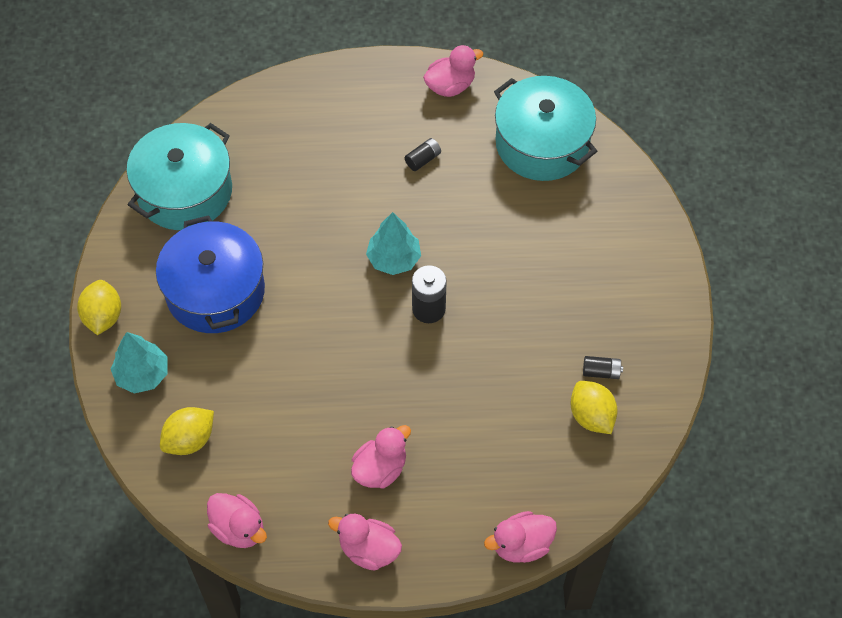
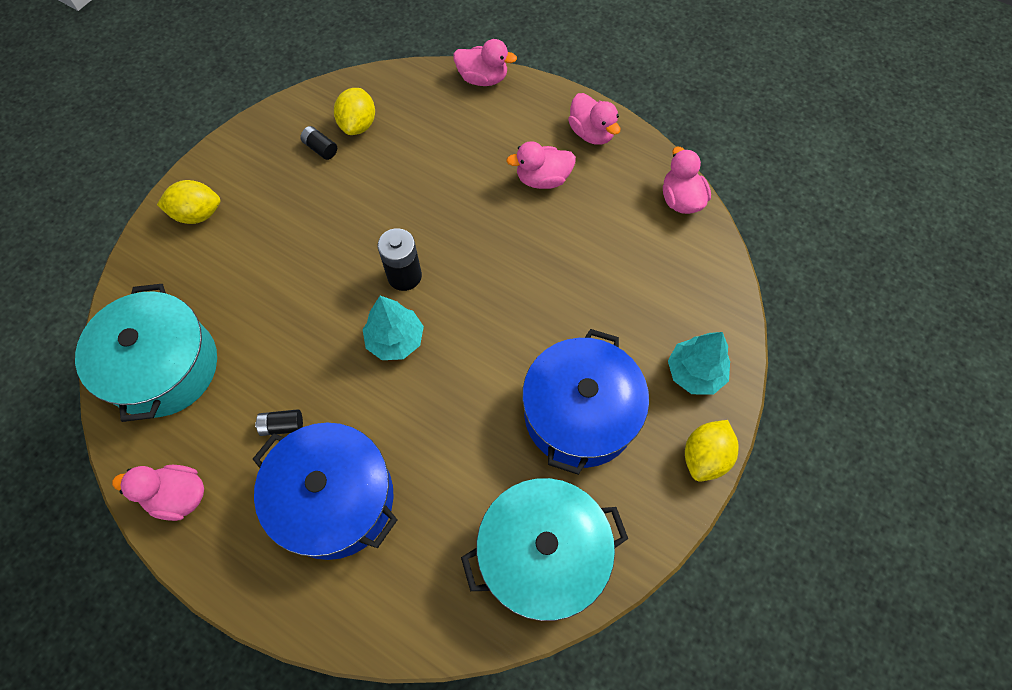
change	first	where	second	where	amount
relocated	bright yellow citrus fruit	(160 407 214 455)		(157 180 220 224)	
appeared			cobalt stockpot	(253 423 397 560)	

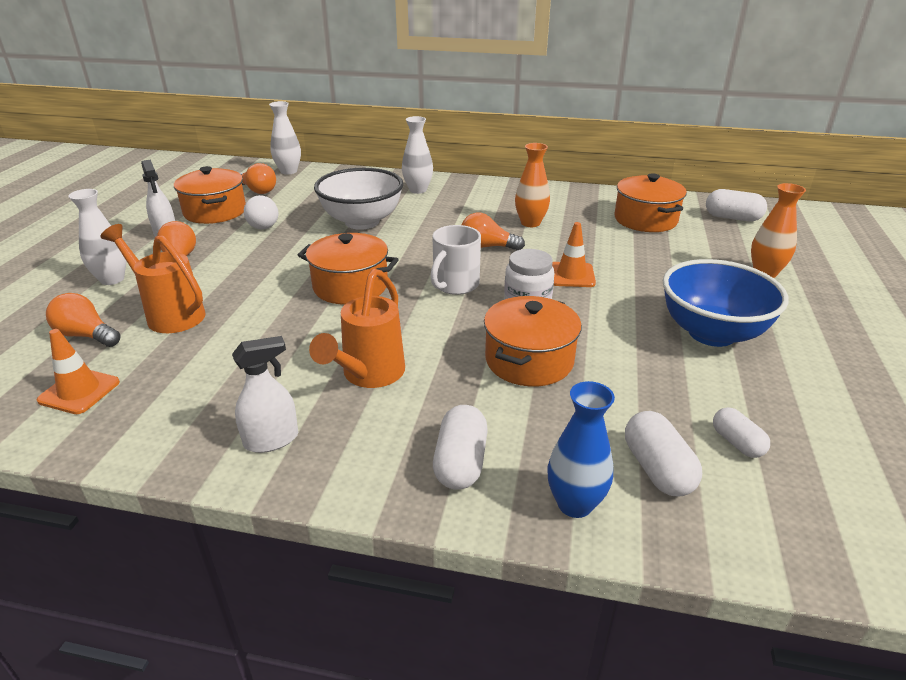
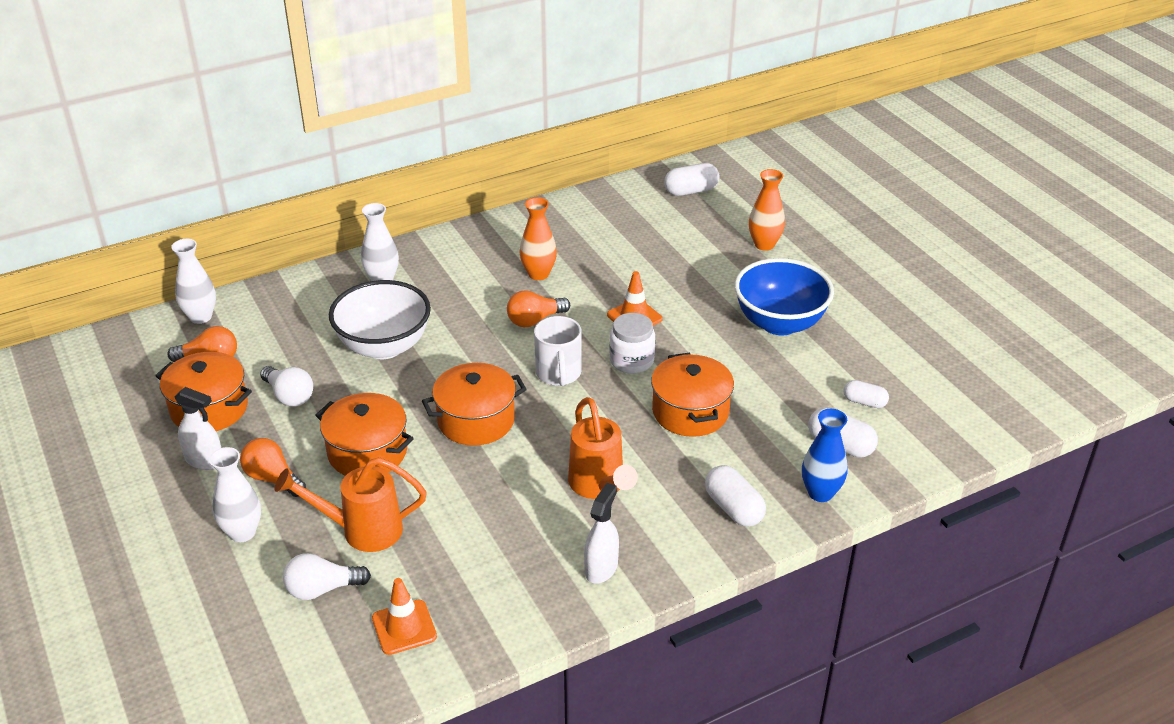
change	first	where	second	where	amount
colour	orange light bulb	(46 293 121 347)	snow-white light bulb	(283 553 371 600)	
relocated	orange stockpot	(614 173 687 232)		(315 393 414 476)	

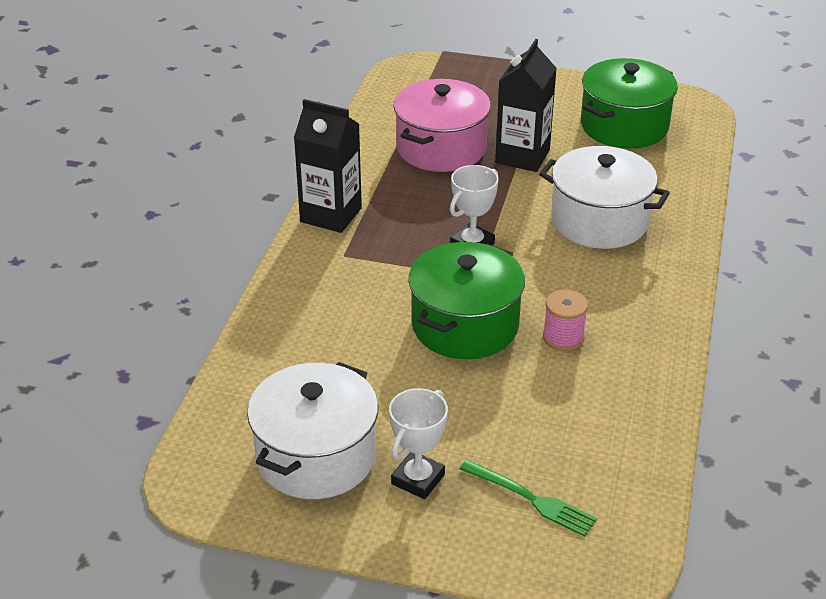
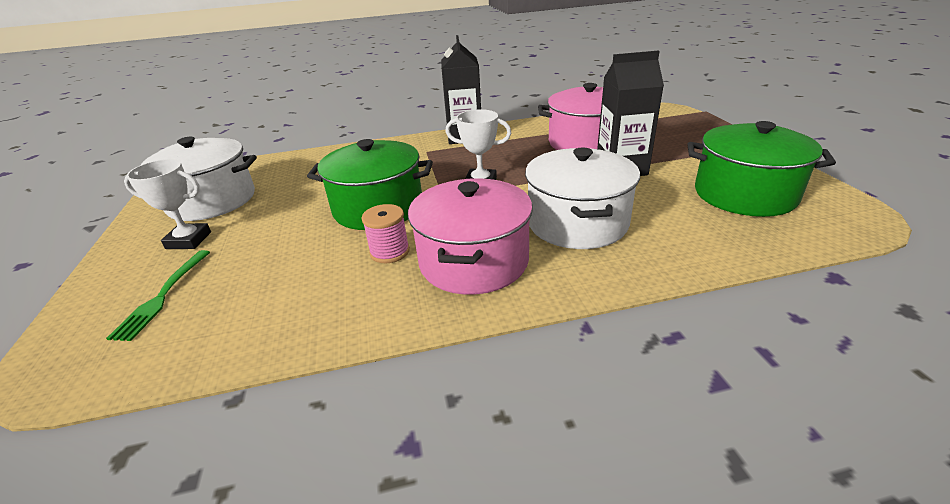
change	first	where	second	where	amount
appeared			rosy stockpot	(408 178 533 295)	

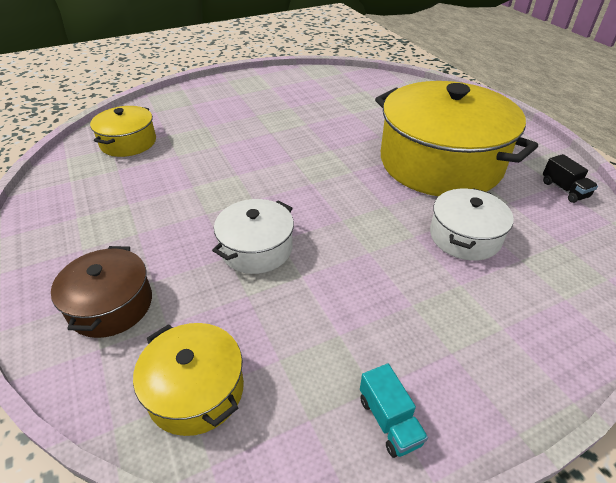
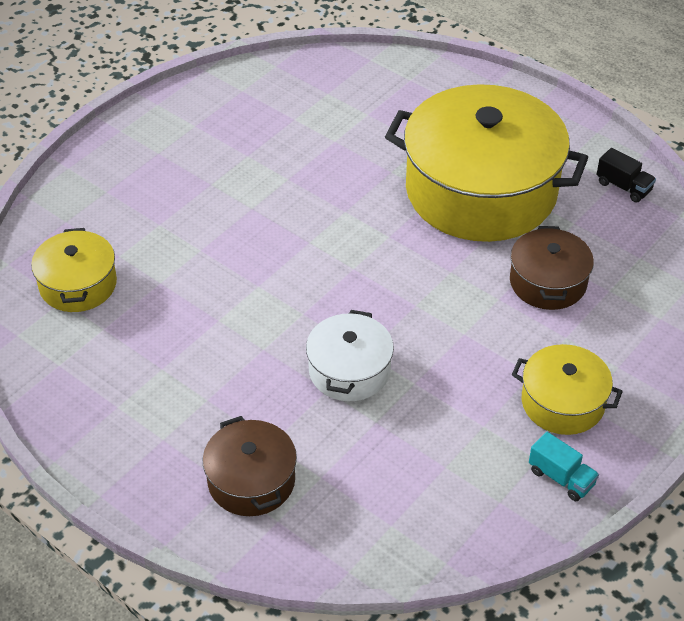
change	first	where	second	where	amount
relocated	bright yellow stockpot	(133 323 244 436)		(512 344 623 435)	
colour	snow-white stockpot	(430 188 514 261)	dark brown stockpot	(510 226 594 310)	

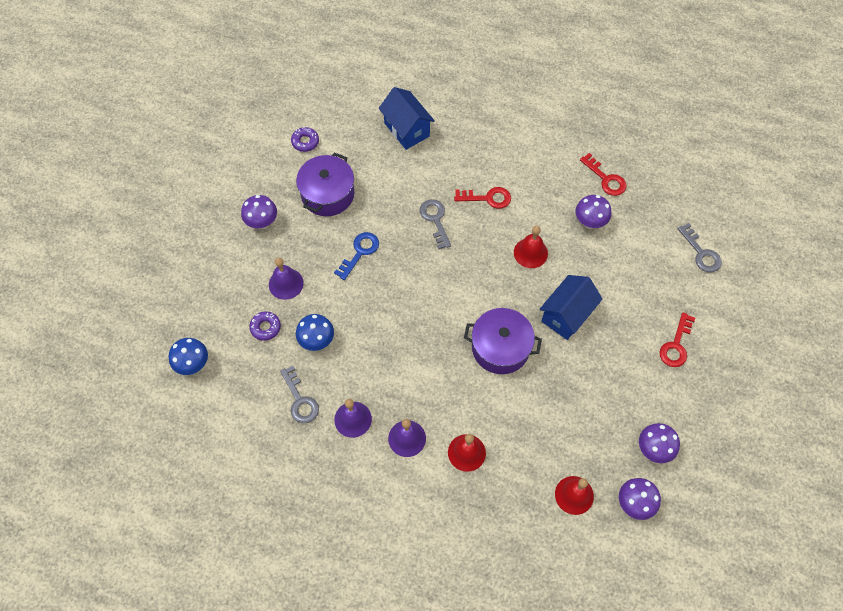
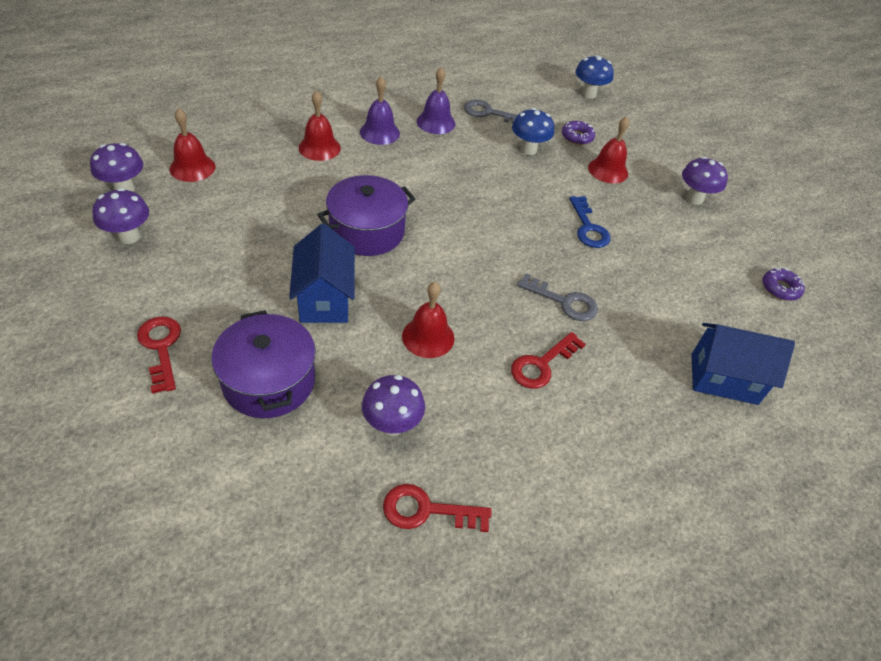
change	first	where	second	where	amount
colour	purple school bell	(269 258 304 300)	red school bell	(588 116 629 183)	
relocated	purple stockpot	(296 153 354 216)		(211 310 316 418)	
missing	ash-grey latchkey	(678 223 722 272)			

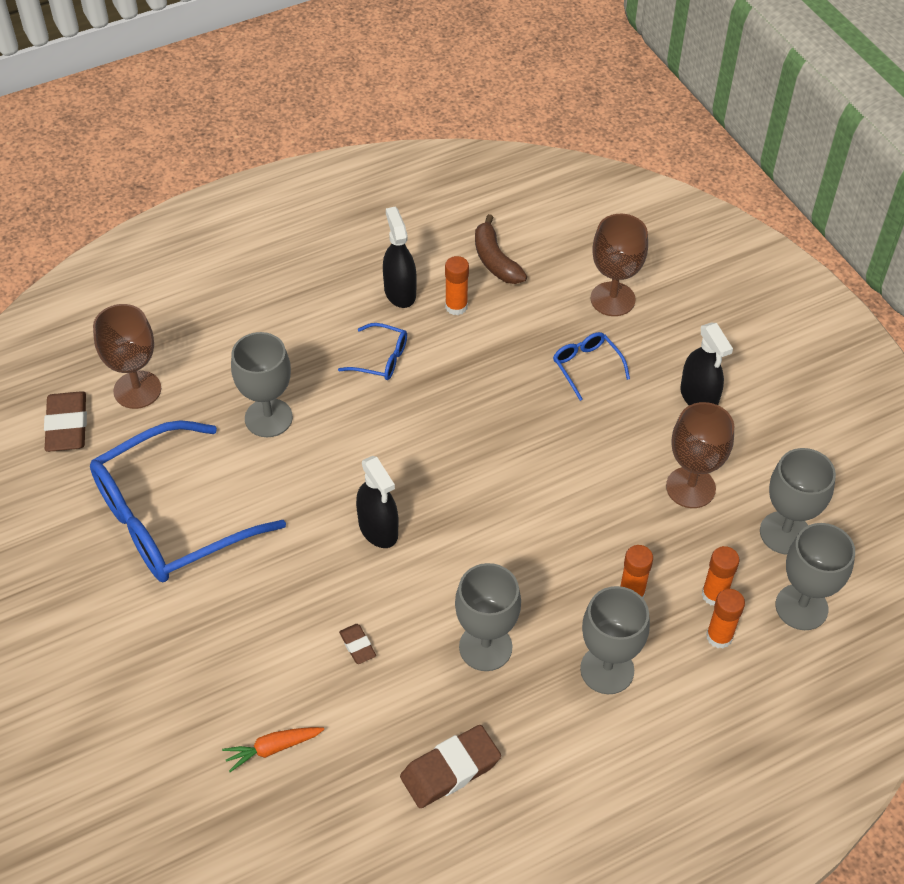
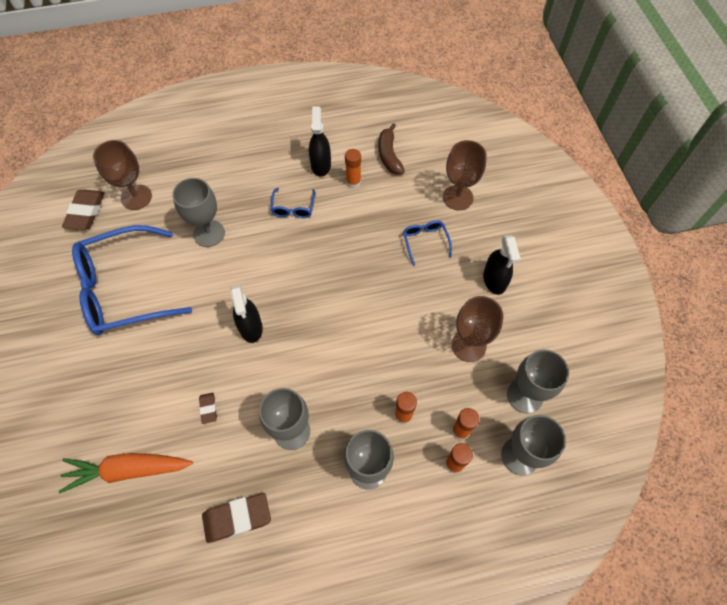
change	first	where	second	where	amount
size	orange root vegetable	(222 727 324 772)		(58 453 193 493)	x1.84
spun	cobalt eyeglasses	(338 323 407 380)		(271 188 315 218)	60 degrees clockwise

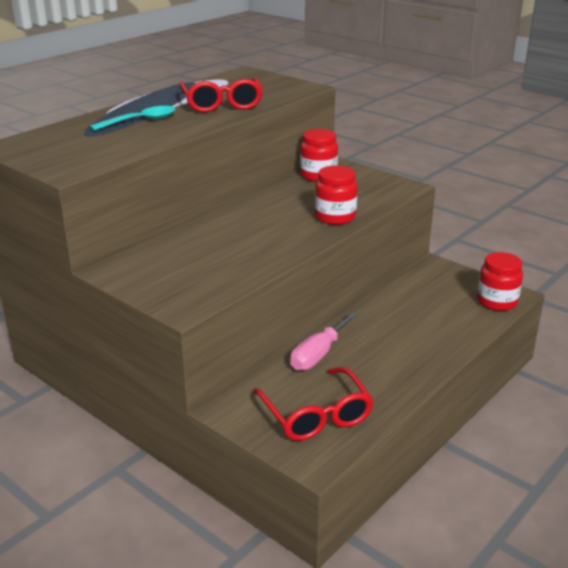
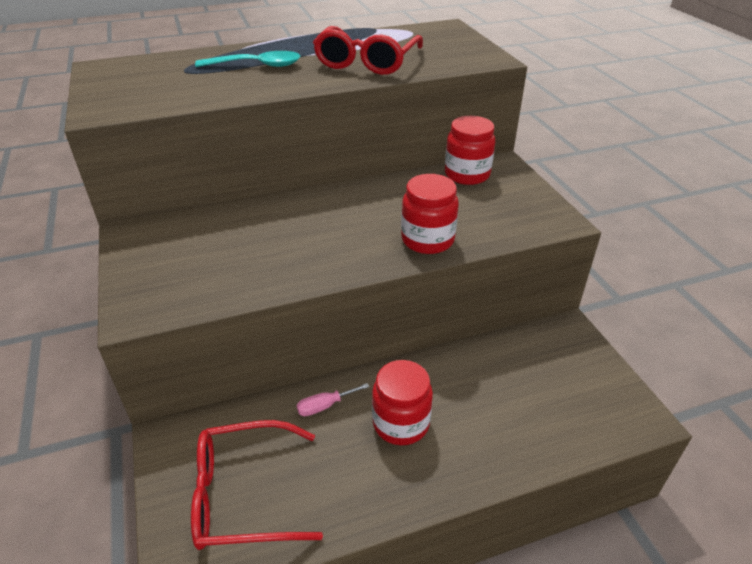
change	first	where	second	where	amount
spun	red eyeglasses	(253 367 374 441)		(191 420 323 550)	75 degrees clockwise
size	rosy flat screwdriver	(290 312 358 371)		(296 383 369 416)	x0.55
relocated	red jam jar	(477 252 523 311)		(372 360 433 445)	

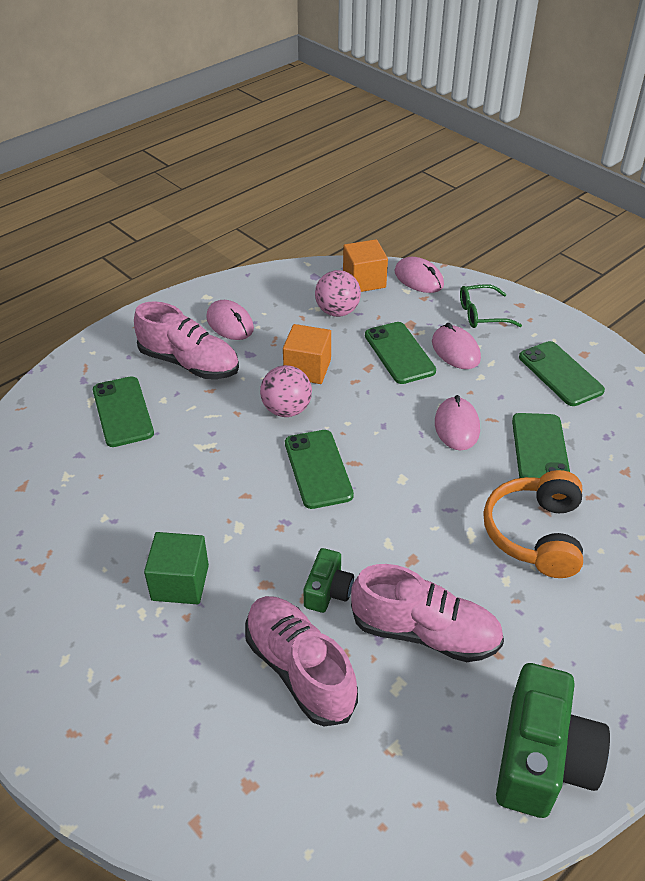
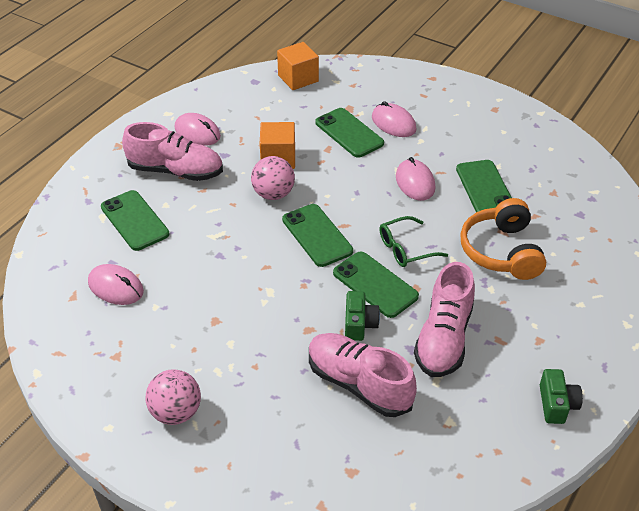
change	first	where	second	where	amount
missing	green cube	(144 532 209 605)			
relocated	rosy play ball	(315 270 361 317)		(146 369 201 425)	
spun	rosy lace-up shoe	(351 564 504 662)		(414 262 475 377)	105 degrees clockwise
relocated	rosy PC mouse	(394 257 444 293)		(88 264 144 305)	
relocated	green eyeglasses	(460 284 522 328)		(379 216 448 267)	
size	green compact camera	(496 663 610 818)		(540 369 583 424)	x0.52
relocated	green mobile phone	(519 341 605 406)		(333 252 419 318)	

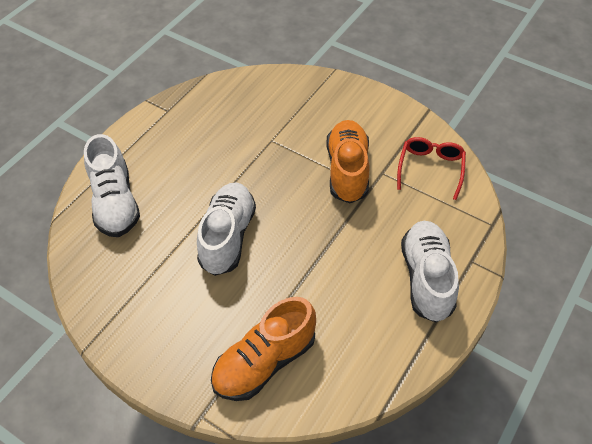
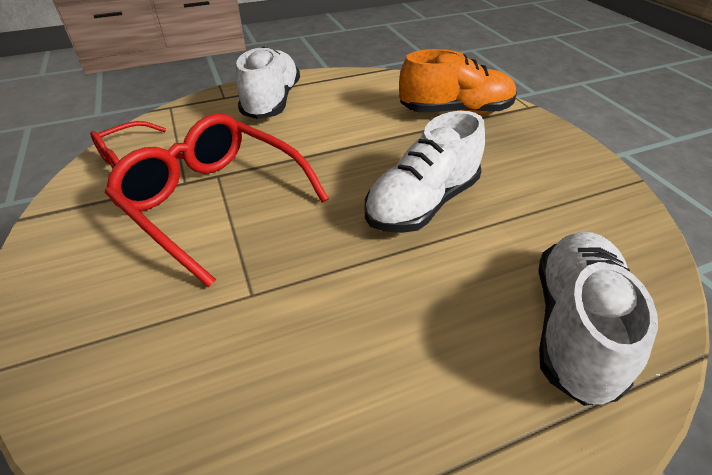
change	first	where	second	where	amount
exchanged	orange lace-up shoe	(326 120 370 203)	red eyeglasses	(105 114 329 288)	
spun	snow-white lace-up shoe	(401 221 459 323)		(236 46 300 119)	150 degrees clockwise

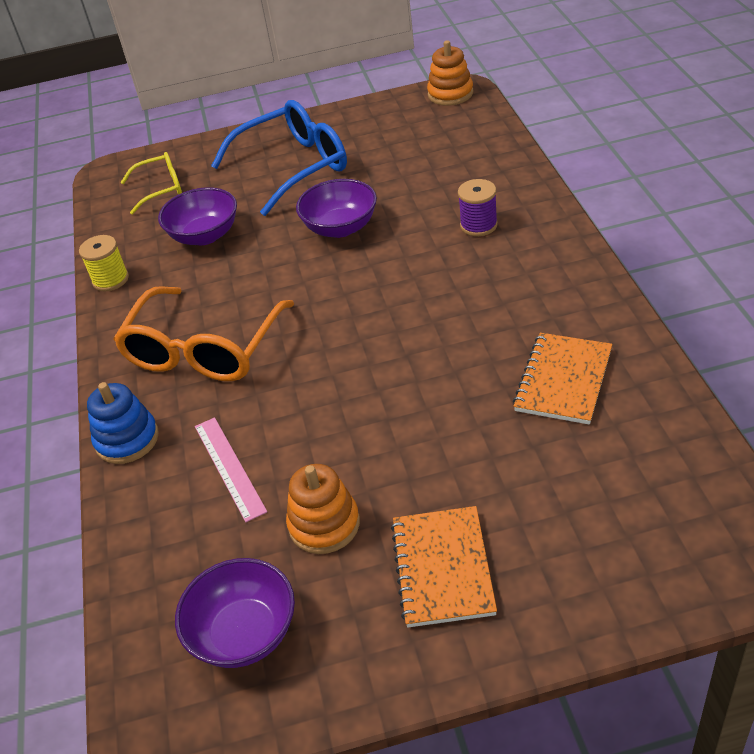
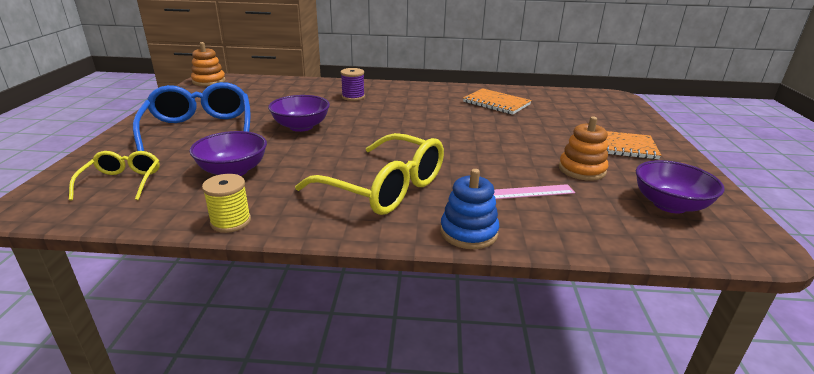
change	first	where	second	where	amount
colour	orange eyeglasses	(113 286 294 381)	bright yellow eyeglasses	(295 133 444 215)	

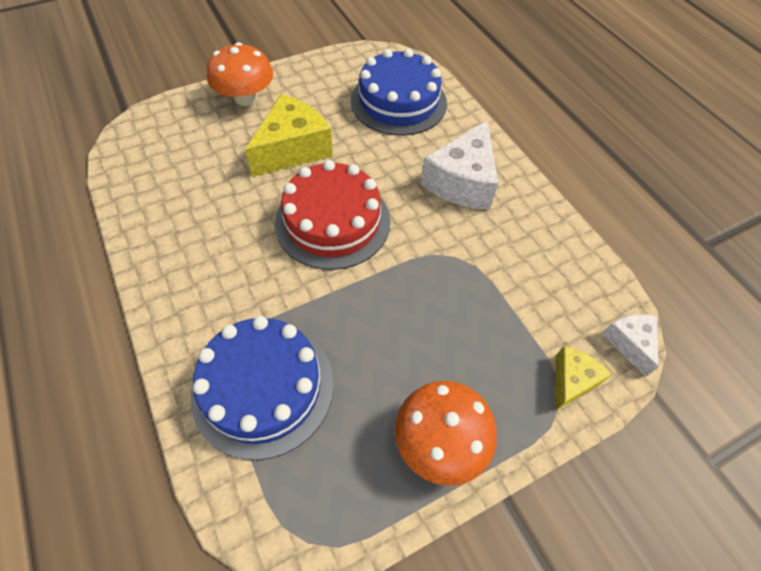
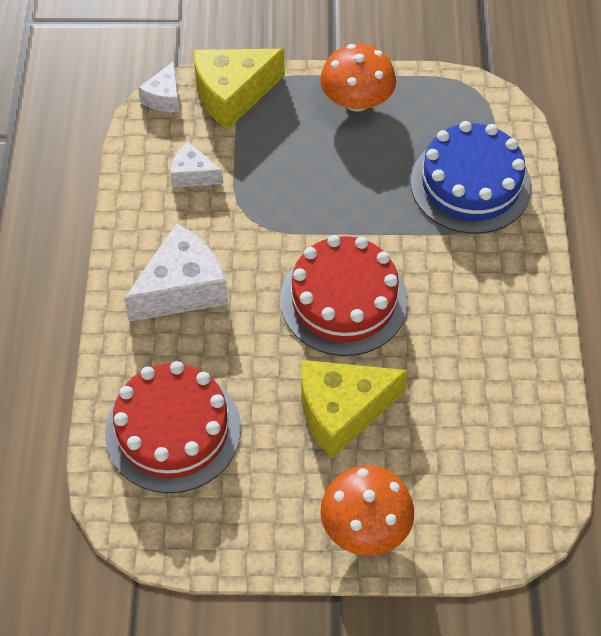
change	first	where	second	where	amount
colour	cobalt gateau	(351 49 447 136)	red gateau	(105 361 241 493)	
size	bright yellow cheese	(556 346 612 410)		(193 49 285 130)	x1.84
appeared			snow-white cheese	(170 142 223 188)	

